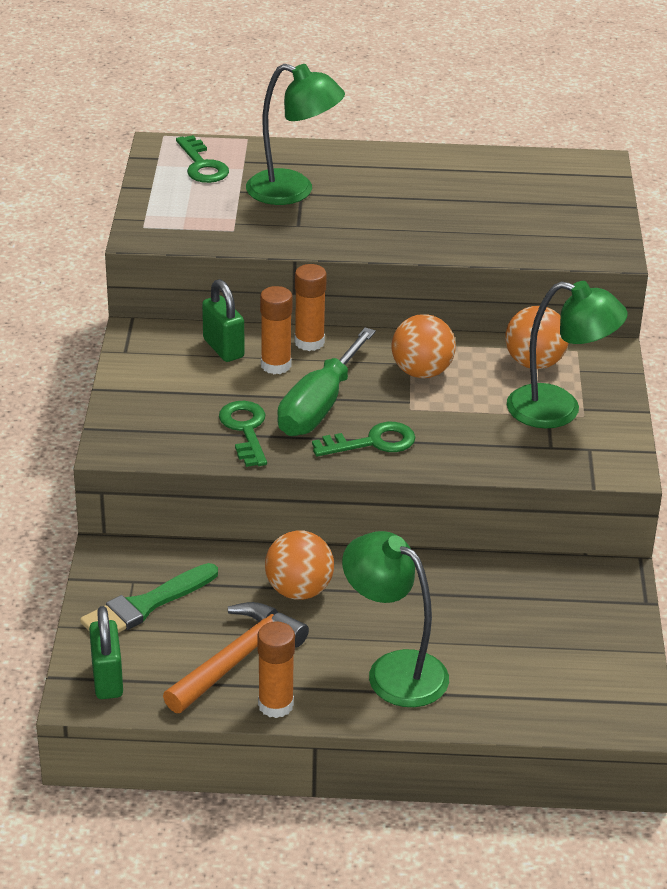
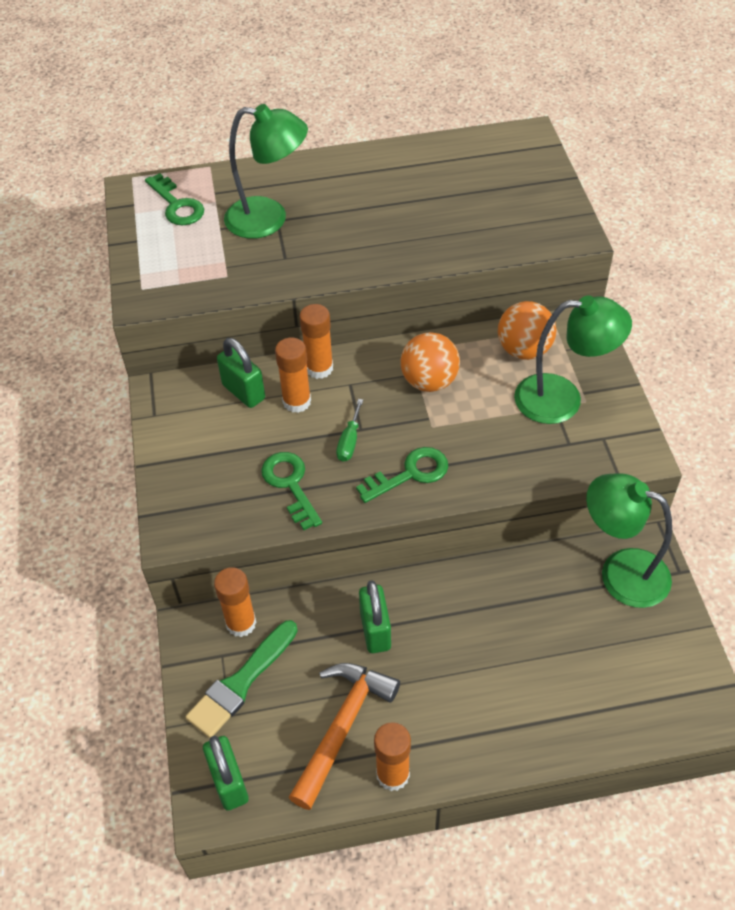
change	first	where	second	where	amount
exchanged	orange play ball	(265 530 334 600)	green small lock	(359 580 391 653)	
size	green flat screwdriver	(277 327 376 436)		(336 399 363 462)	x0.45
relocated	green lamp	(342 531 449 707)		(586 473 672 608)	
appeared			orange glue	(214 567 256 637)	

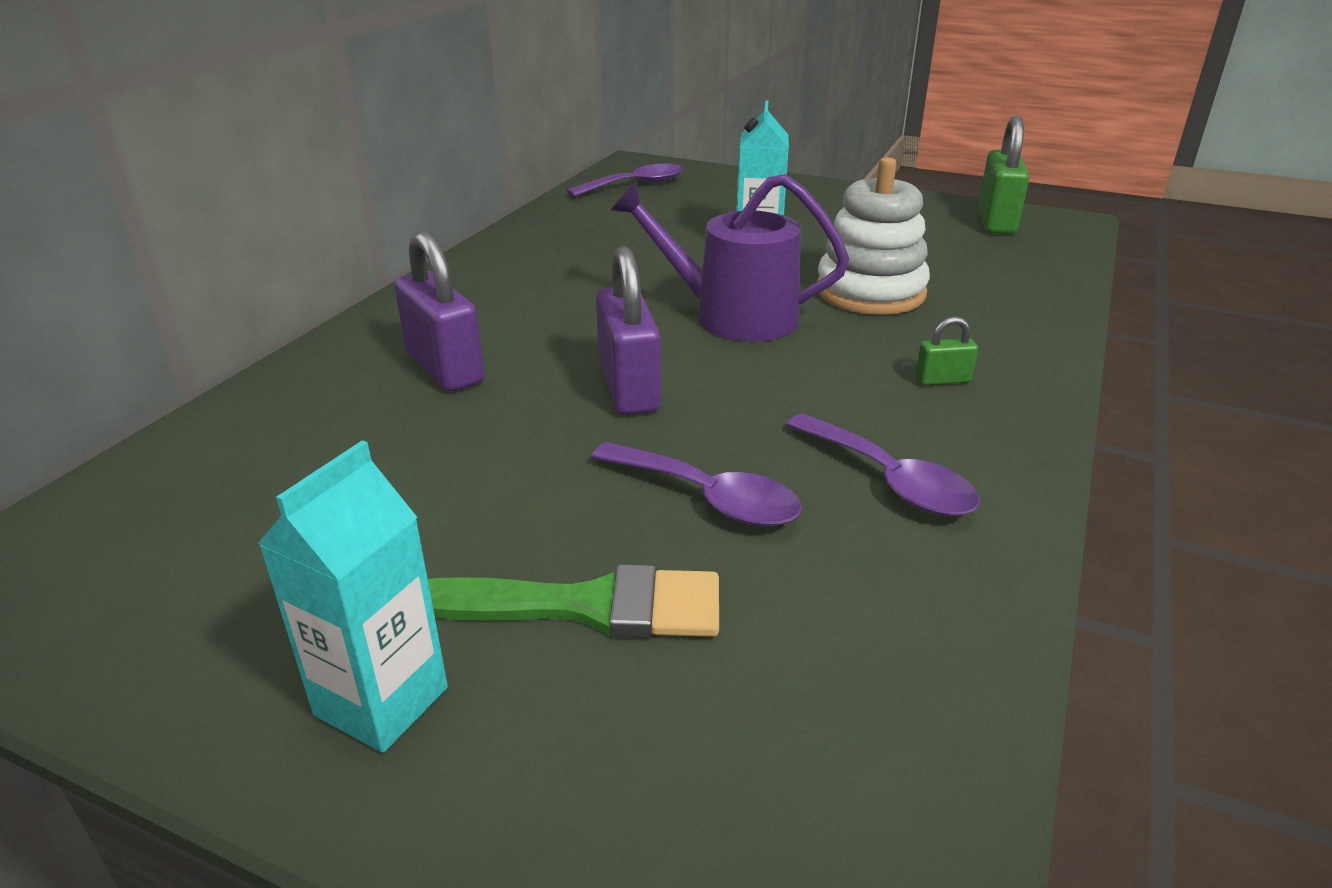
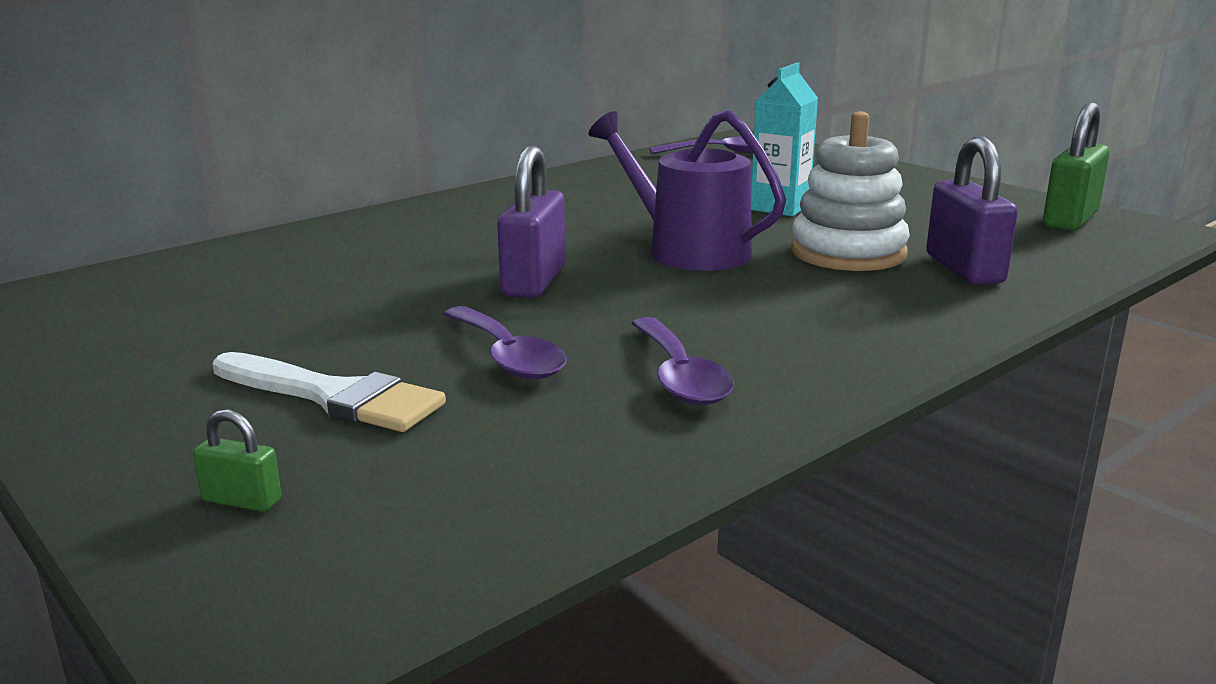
change	first	where	second	where	amount
missing	aqua juice carton	(258 440 448 753)			
relocated	purple small lock	(394 231 484 391)		(926 137 1018 285)	
colour	green paint brush	(428 564 719 638)	snow-white paint brush	(213 352 446 432)	
relocated	green small lock	(916 316 978 385)		(193 410 282 512)	

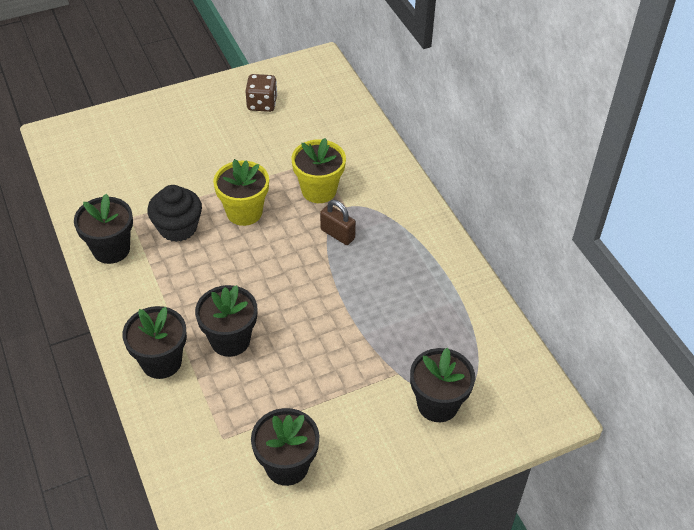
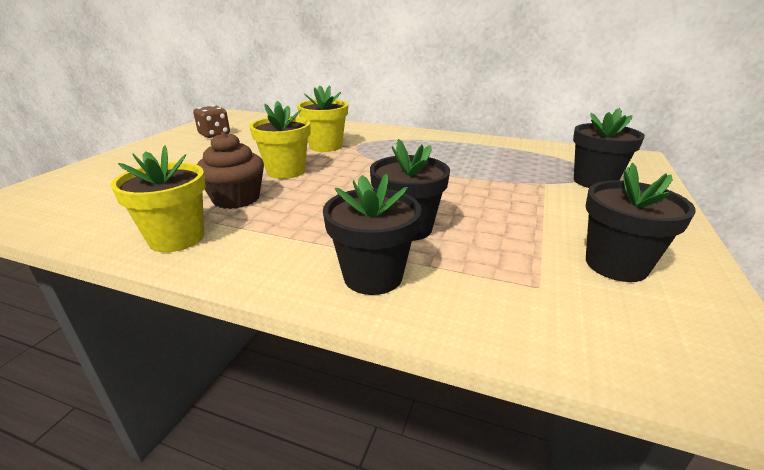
change	first	where	second	where	amount
colour	jet-black plant pot	(74 194 133 264)	bright yellow plant pot	(111 145 206 252)	
colour	jet-black cupcake	(147 185 202 242)	dark brown cupcake	(196 132 264 209)	
missing	dark brown small lock	(320 200 356 245)			

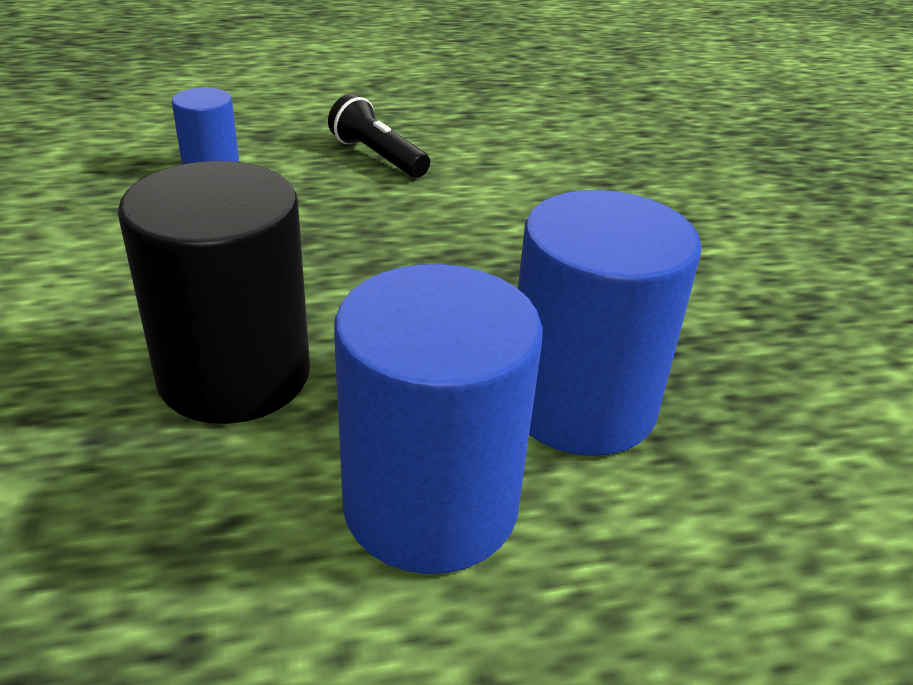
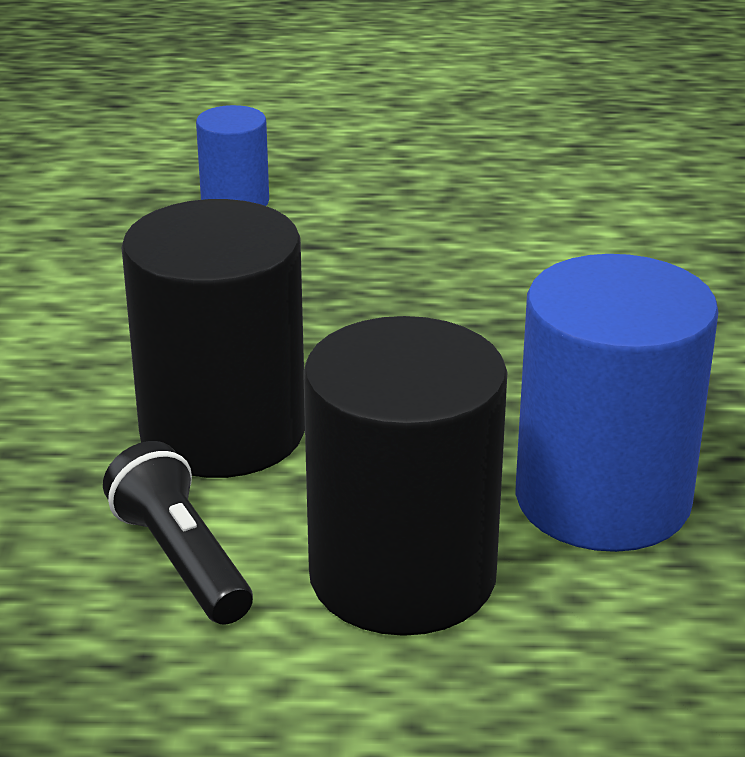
change	first	where	second	where	amount
relocated	jet-black pocket torch	(328 94 430 178)		(103 441 253 625)	
colour	cobalt cylinder shape	(334 264 543 574)	jet-black cylinder shape	(303 316 507 636)	

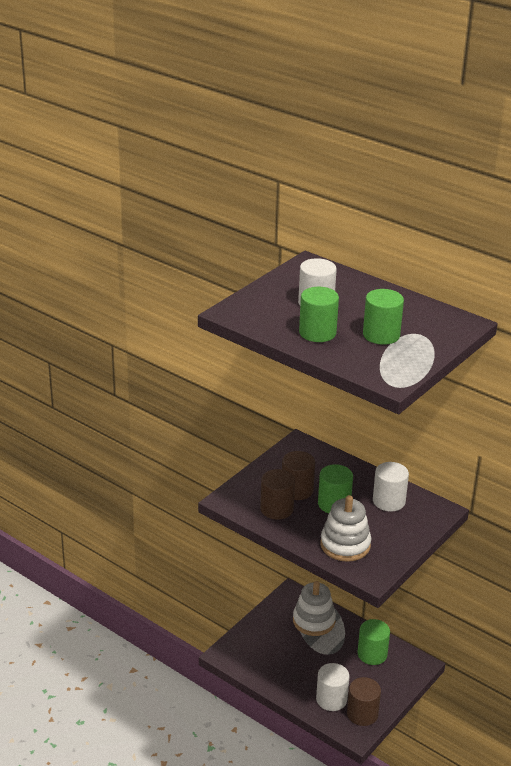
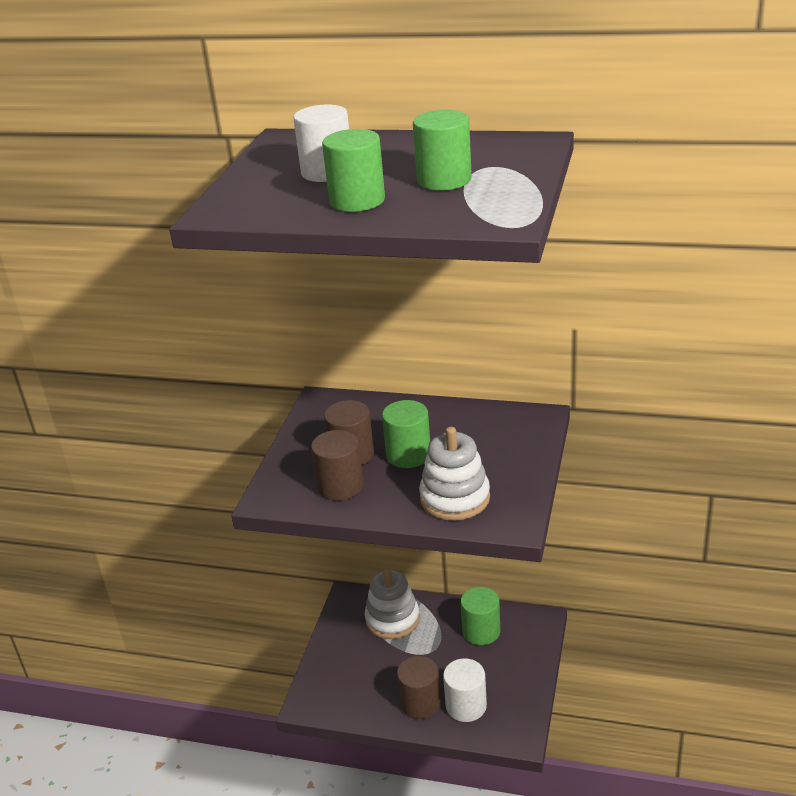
change	first	where	second	where	amount
relocated	dark brown cylinder shape	(347 677 381 726)		(397 656 441 719)	
missing	snow-white cylinder shape	(373 462 409 512)			

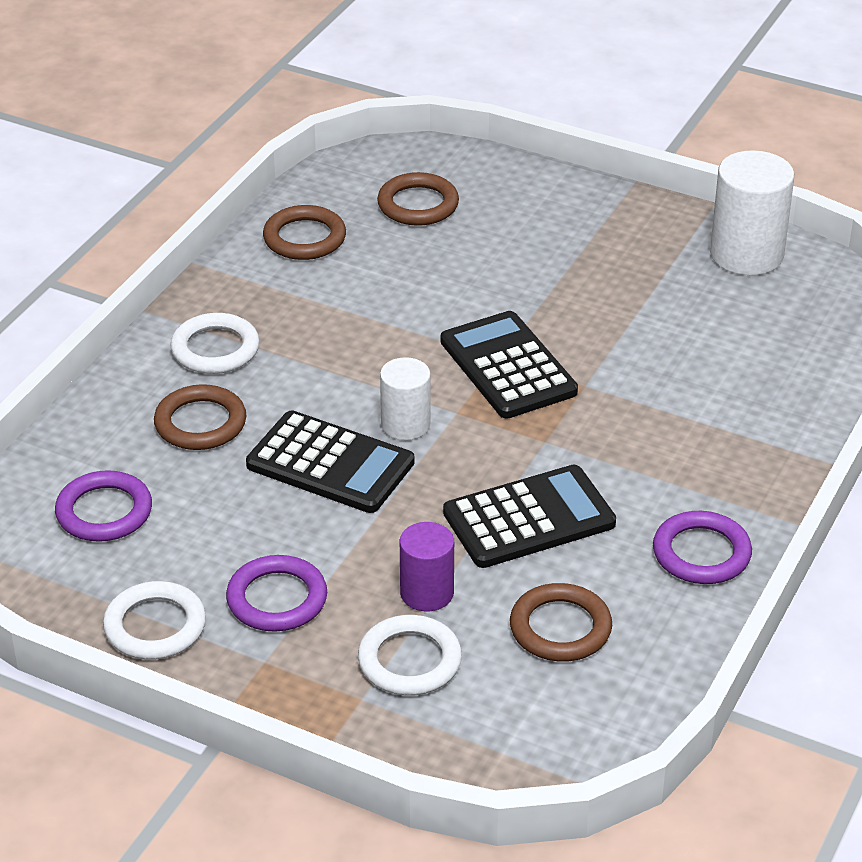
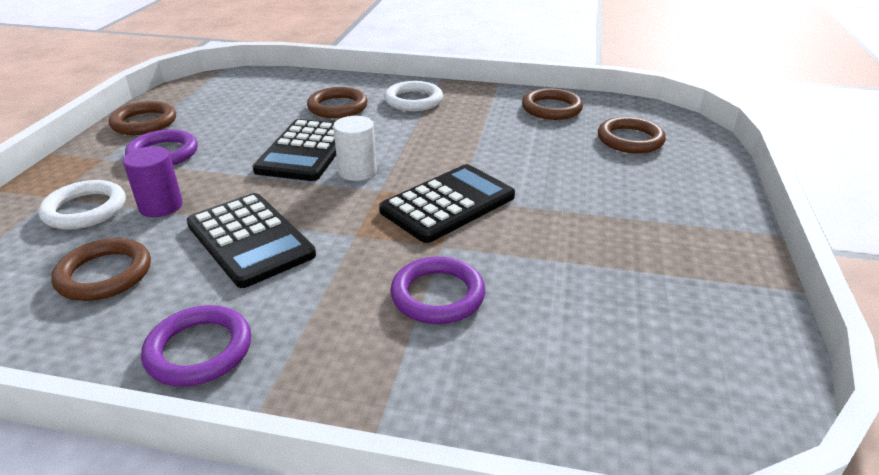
change	first	where	second	where	amount
relocated	purple ring	(55 470 152 542)		(390 256 485 324)	
colour	snow-white ring	(103 581 206 660)	dark brown ring	(109 101 176 135)	
missing	snow-white cylinder shape	(710 150 794 275)			

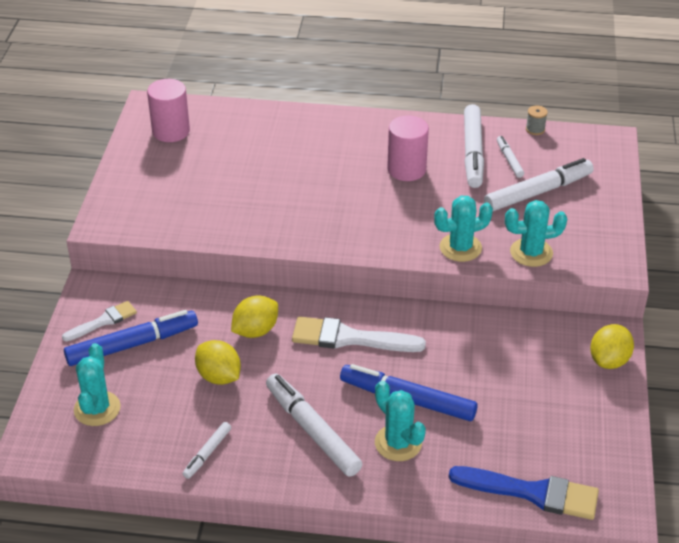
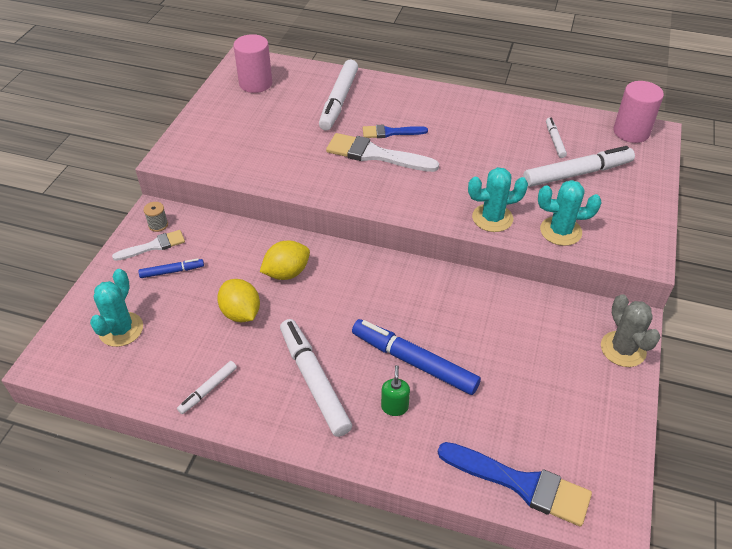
change	first	where	second	where	amount
size	cobalt felt pen	(64 310 198 366)		(138 259 204 278)	x0.51
relocated	snow-white paint brush	(292 316 426 352)		(326 133 439 172)	
exchanged	aqua prickly plant	(375 381 426 461)	green soap pump	(381 365 410 416)	
relocated	rosy cylinder shape	(387 115 429 181)		(613 81 664 143)	
relocated	snow-white felt pen	(464 104 484 188)		(319 60 358 131)	
relocated	ash-grey reel of thread	(526 105 548 135)		(143 202 168 232)	
exchanged	bright yellow citrus fruit	(590 324 634 369)	ash-grey prickly plant	(601 294 660 367)	
appeared			cobalt paint brush	(363 125 428 138)	

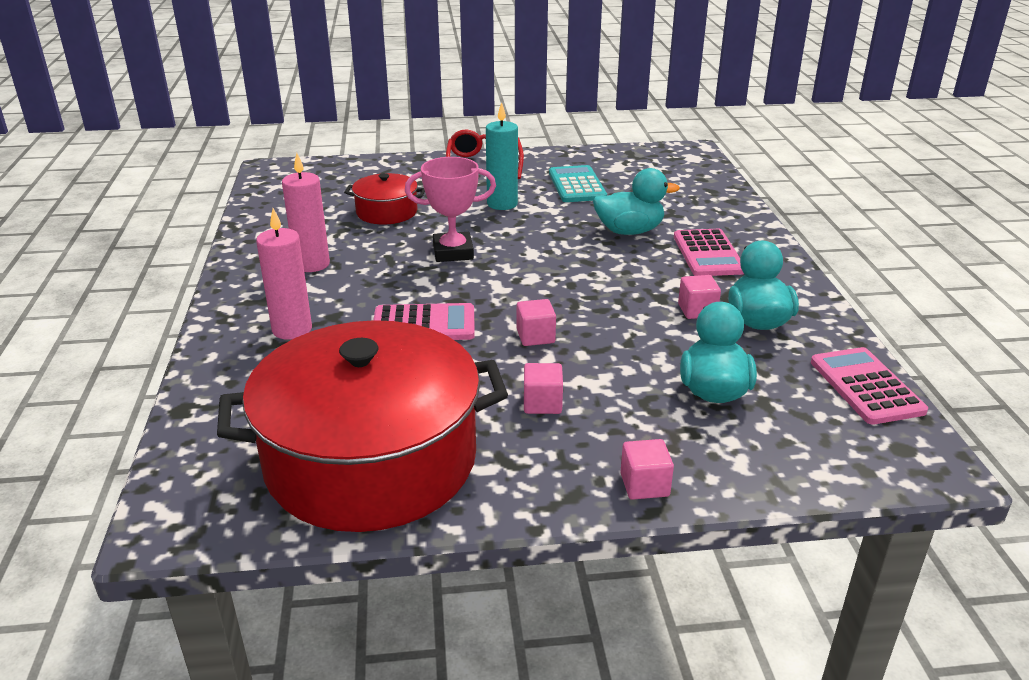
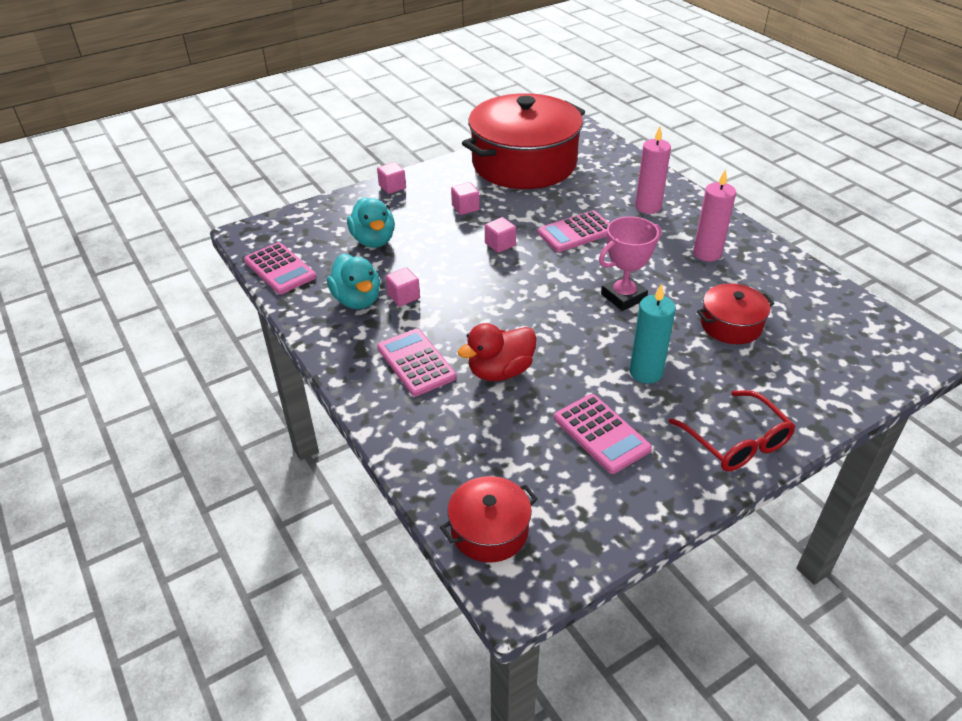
change	first	where	second	where	amount
colour	aqua adding machine	(549 165 607 202)	rosy adding machine	(554 394 652 474)	
colour	aqua rubber duck	(593 168 680 235)	red rubber duck	(458 323 536 381)	
appeared			red stockpot	(440 476 538 563)	

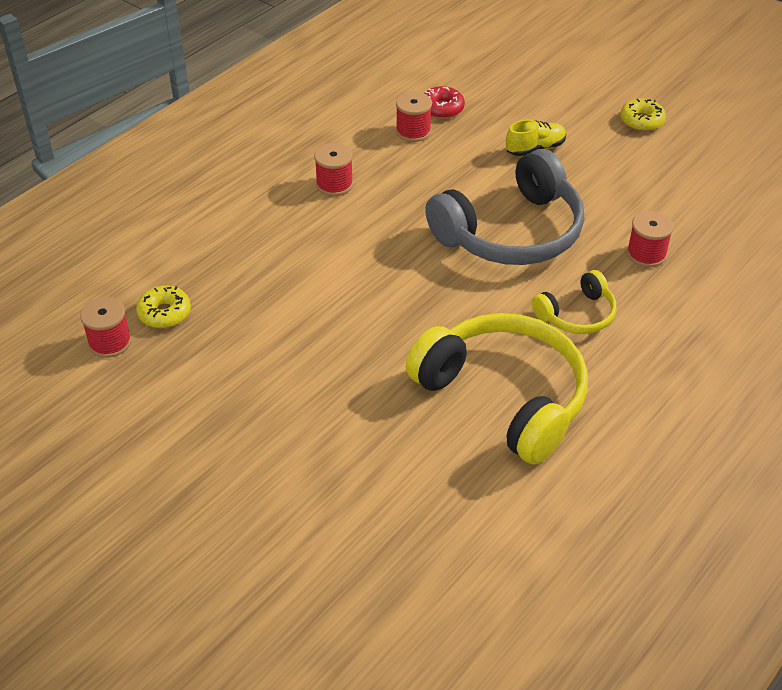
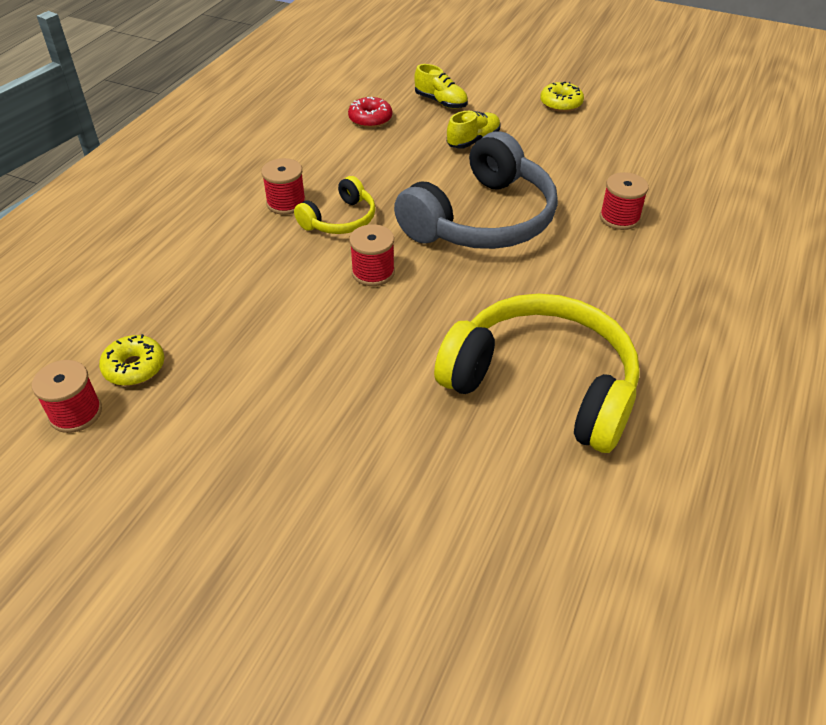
change	first	where	second	where	amount
relocated	red reel of thread	(396 92 432 142)		(349 224 395 286)	
relocated	bright yellow headset	(532 270 616 334)		(294 176 376 234)	
appeared			bright yellow lace-up shoe	(415 64 468 109)	

